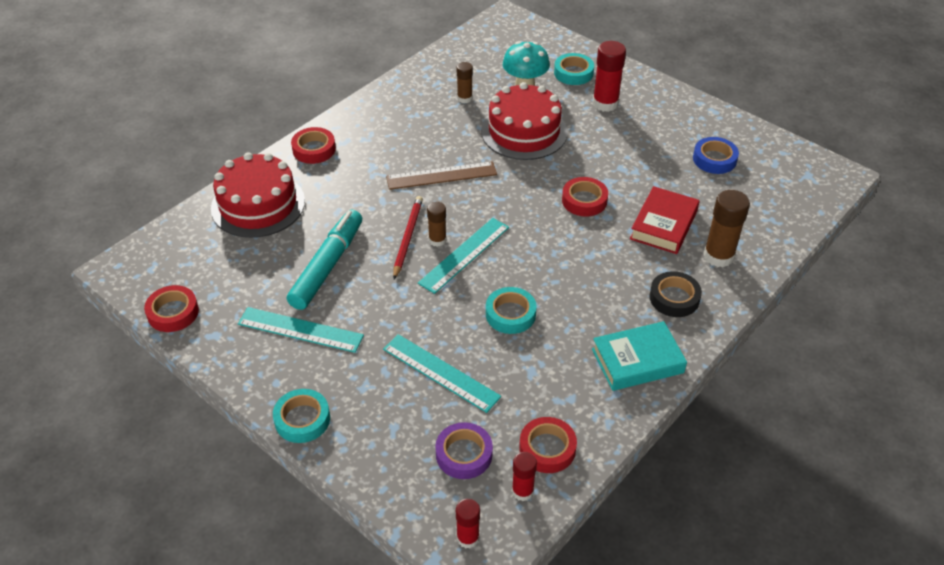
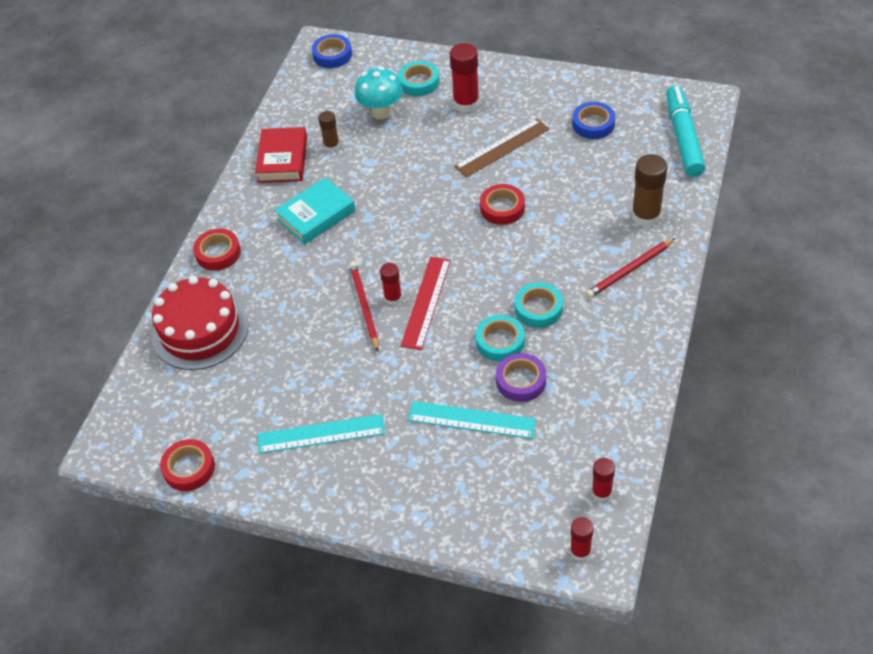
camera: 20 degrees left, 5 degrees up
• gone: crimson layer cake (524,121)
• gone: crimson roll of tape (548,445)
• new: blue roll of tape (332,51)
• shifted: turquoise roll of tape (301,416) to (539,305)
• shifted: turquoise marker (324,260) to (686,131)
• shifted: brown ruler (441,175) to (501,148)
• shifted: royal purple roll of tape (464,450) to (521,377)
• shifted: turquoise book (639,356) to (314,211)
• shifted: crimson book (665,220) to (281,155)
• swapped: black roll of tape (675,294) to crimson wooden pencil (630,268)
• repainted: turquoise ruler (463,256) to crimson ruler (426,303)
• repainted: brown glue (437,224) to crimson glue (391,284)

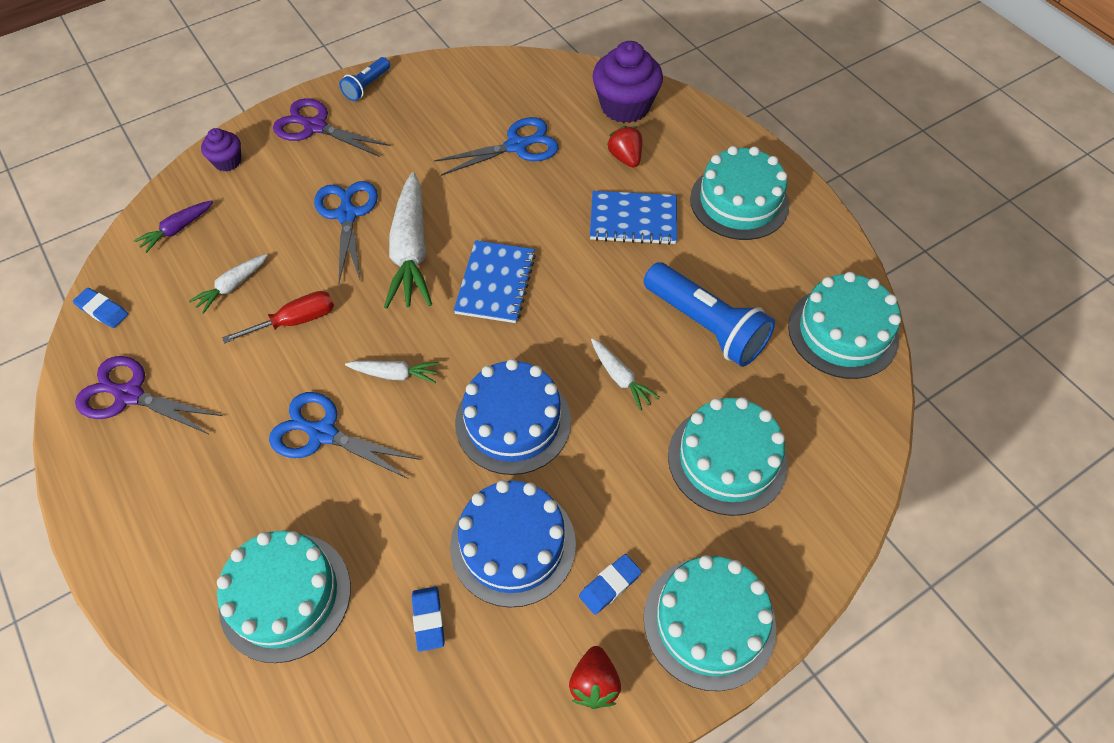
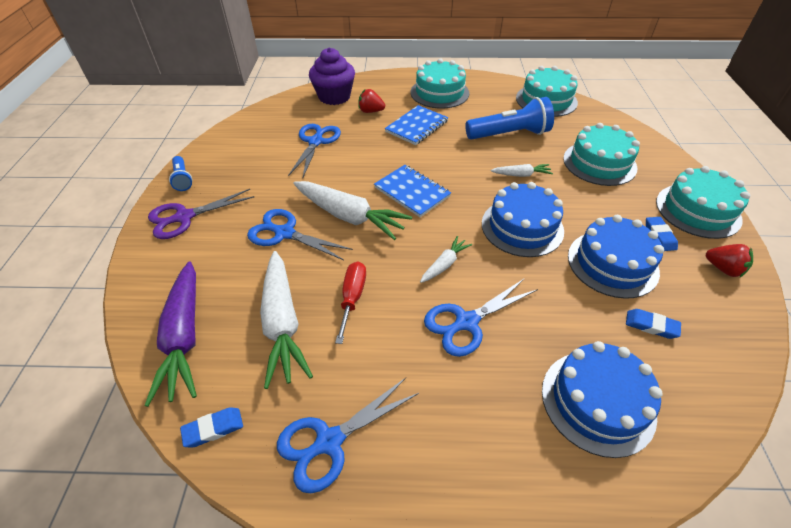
camera: 55 degrees left, 10 degrees down
• gone: royal purple fairy cake (221,149)
• repainted: royal purple pair of scissors (149,395) to blue pair of scissors (348,435)
• repainted: turquoise layer cake (284,597) to blue layer cake (602,399)
• scaled: royal purple toy carrot (173,226) = (171,334) x2.00
• scaled: white toy carrot (228,284) = (286,320) x2.00

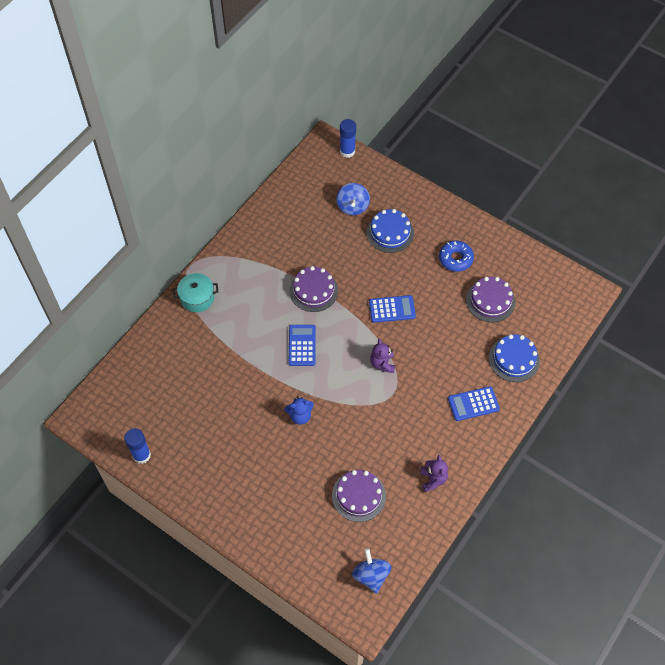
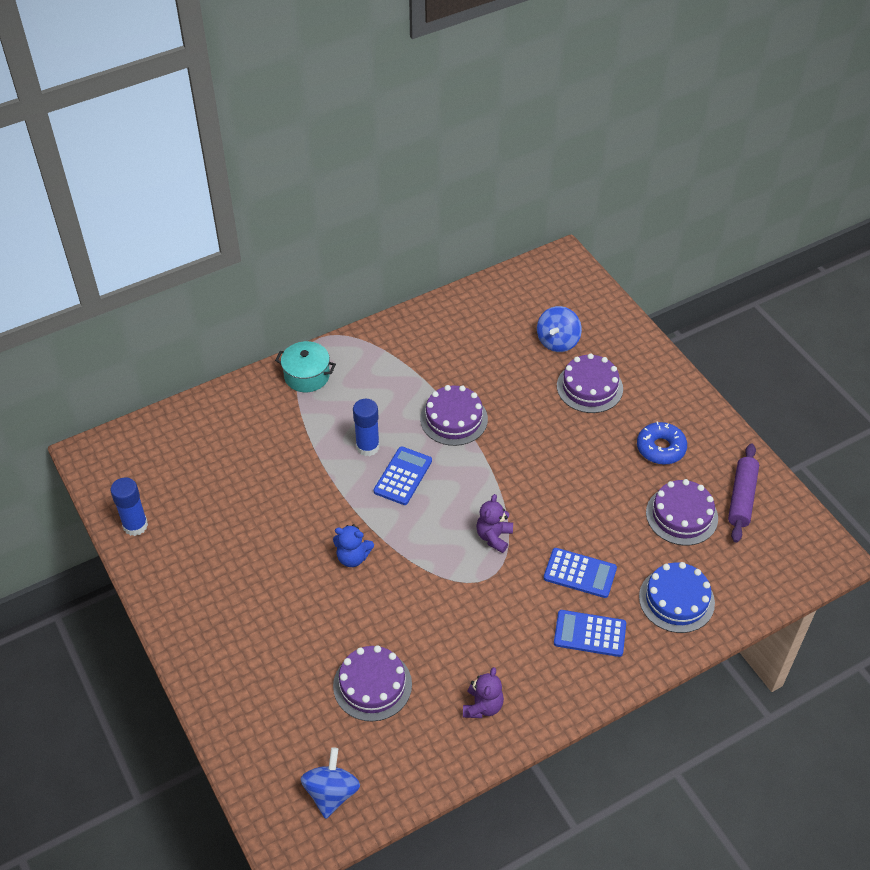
camera: 25 degrees right, 10 degrees down
• new: royal purple dough roller (743,493)
• shifted: blue glue (348,138) to (366,427)
• shifted: blue adding machine (392,309) to (580,573)
• repainted: blue layer cake (390,231) to royal purple layer cake (590,383)

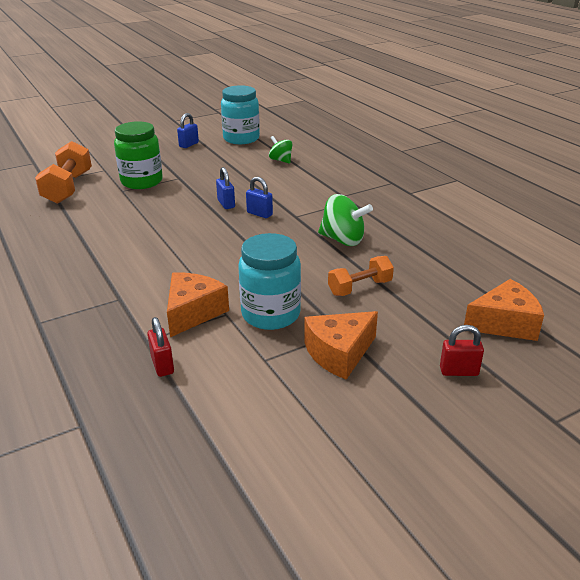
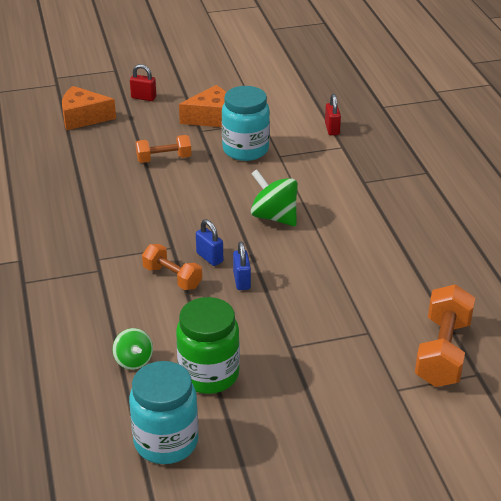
camera: 165 degrees left, 5 degrees up
• gone: orange piece of cheese (198,305)
• gone: blue padlock (188,130)
• new: orange dumbbell (172,267)
• shifted: leaf-green jam jar (138,155) to (208,345)
• shifted: leaf-green toy top (345,220) to (274,197)

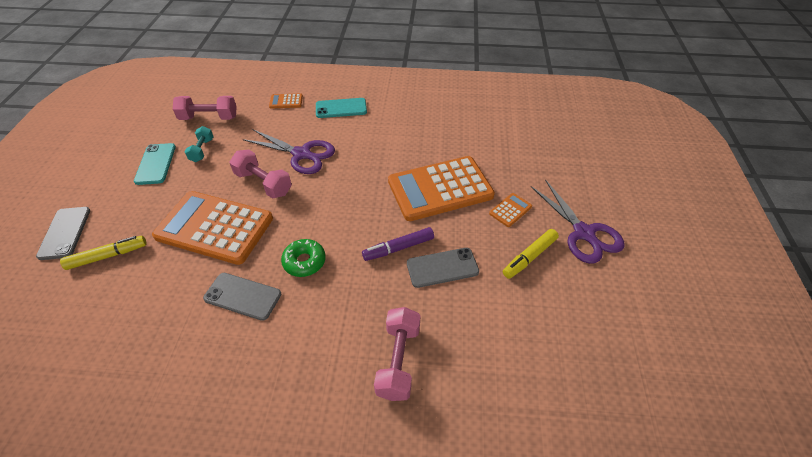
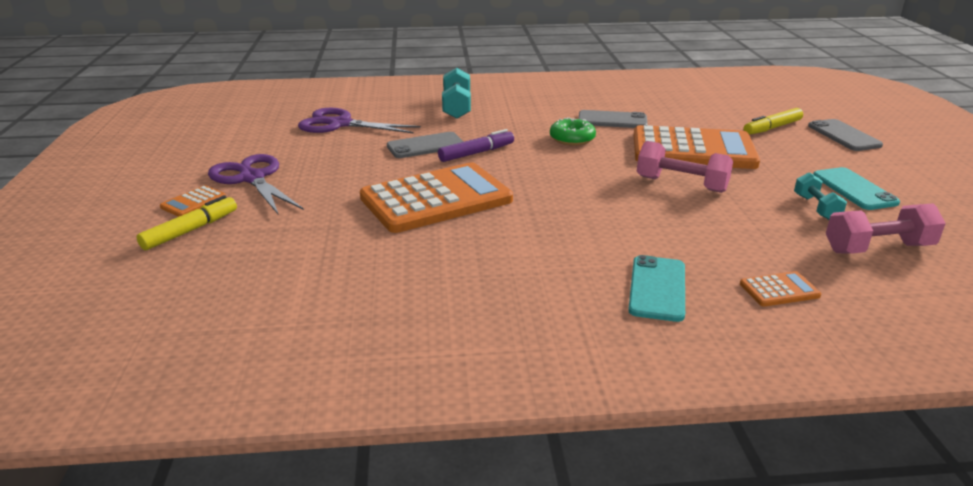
camera: 170 degrees right, 20 degrees down
• shifted: royal purple pair of scissors (289,151) to (359,121)
• shifted: orange adding machine (510,210) to (193,201)
• shifted: bright yellow marker (531,254) to (186,222)
• repainted: pink dumbbell (397,354) to turquoise dumbbell (456,93)
• rotated: turquoise smartphone (341,108) = (656,288) 60 degrees counterclockwise

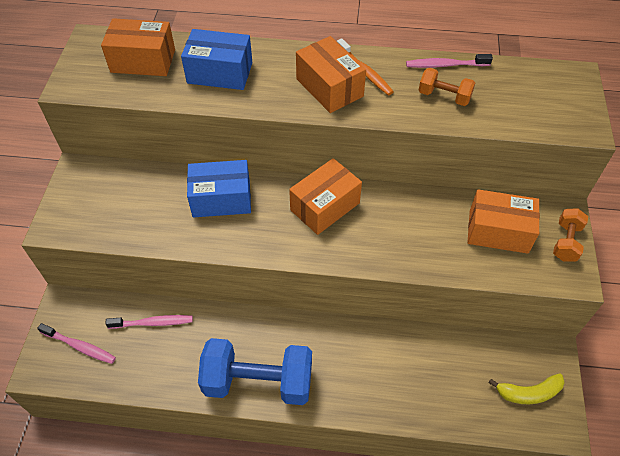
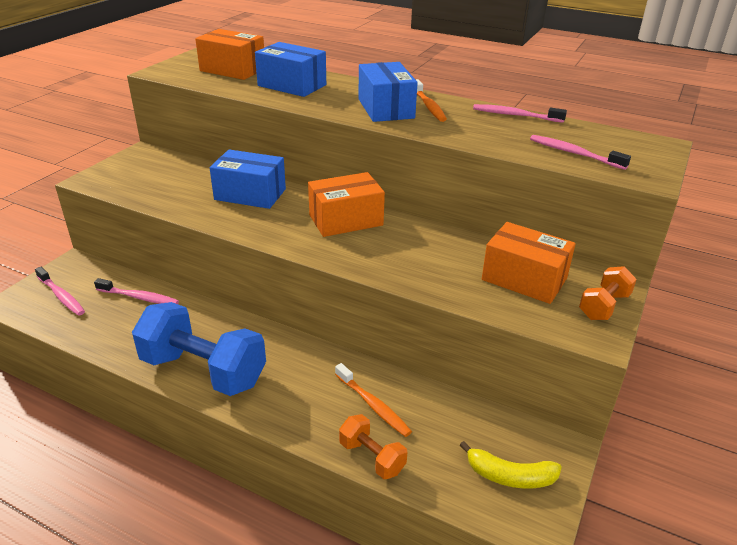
camera: 20 degrees right, 20 degrees down
• new: orange tooth brush (373,400)
• new: pink tooth brush (580,152)
• shifted: orange dumbbell (447,87) to (373,446)
• repainted: orange package (331,74) to blue package (388,92)

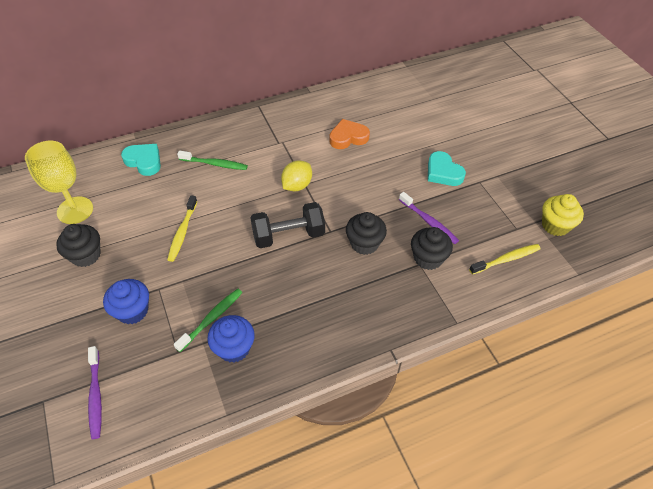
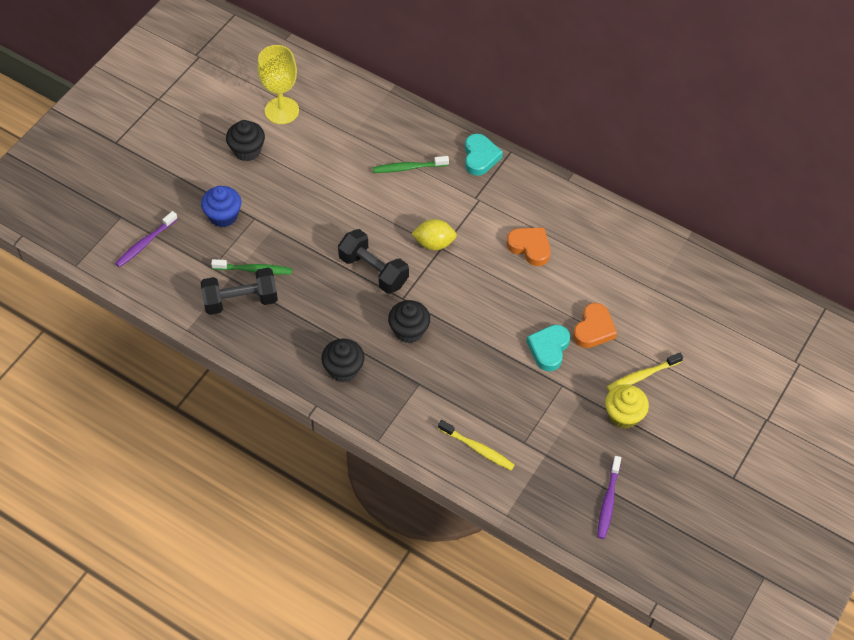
camera: 55 degrees right, 5 degrees up
• new: orange love heart (595,325)
• shifted: turquoise love heart (141,160) to (484,155)
• shifted: bright yellow tooth brush (182,229) to (645,372)
• shifted: royal purple tooth brush (429,218) to (609,497)
• shifted: black fairy cake (432,248) to (342,360)
• shifted: bright yellow fairy cake (563,215) to (627,406)
• swapped: blue fairy cake (231,339) to black dumbbell (239,291)
• rotated: leaf-green tooth brush (212,160) = (411,164) 105 degrees clockwise

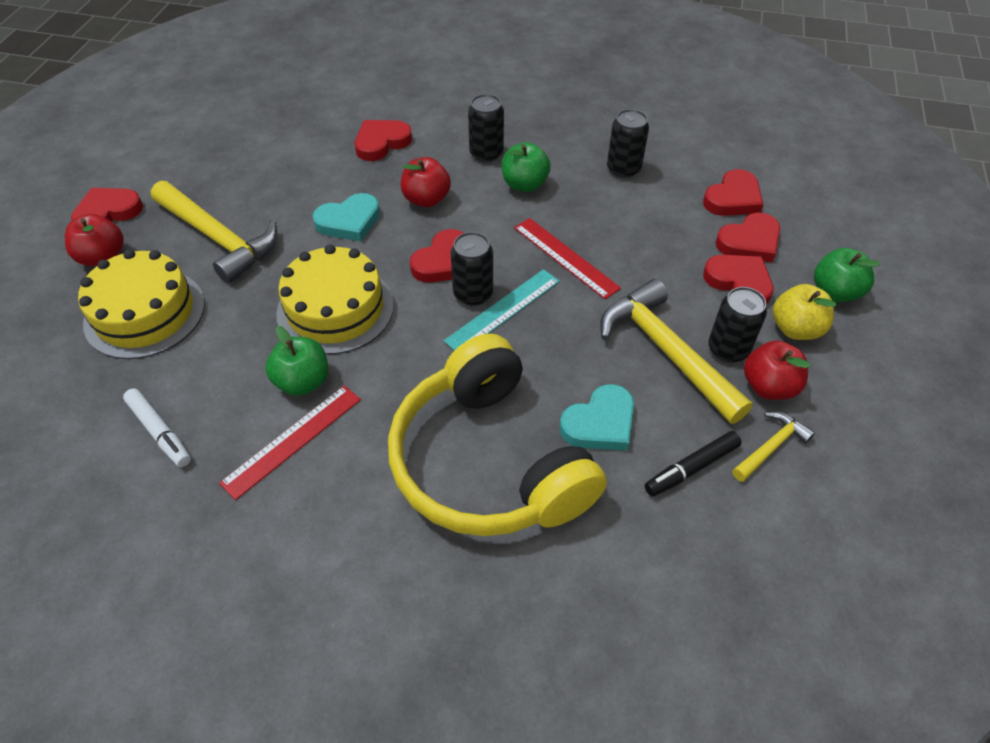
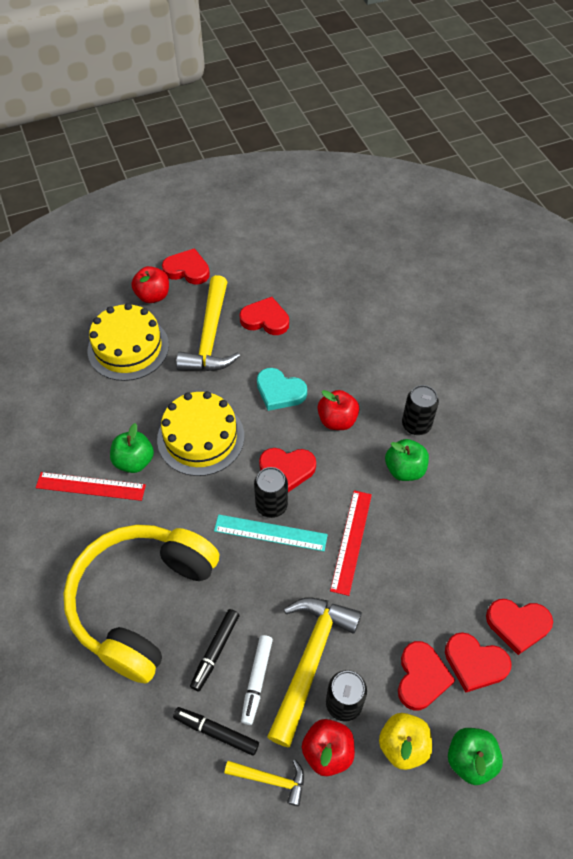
camera: 55 degrees right, 5 degrees up
• gone: black soda can (628,143)
• shifted: white marker (157,427) to (257,680)
• shifted: crimson love heart (383,140) to (264,316)
• swapped: turquoise love heart (597,417) to black marker (214,650)

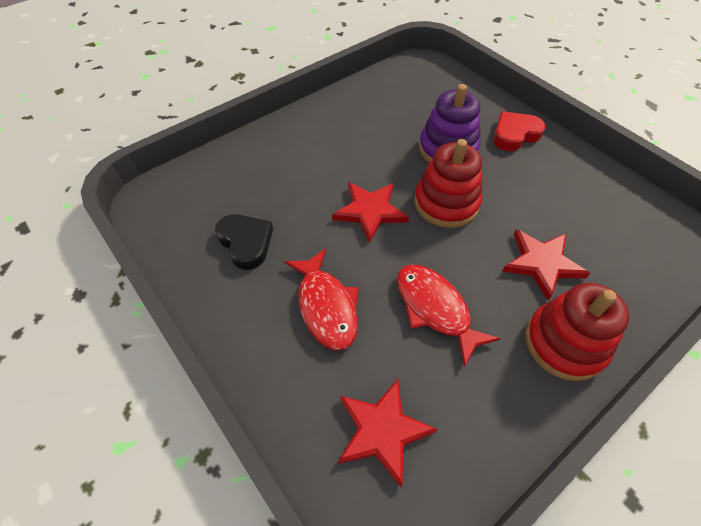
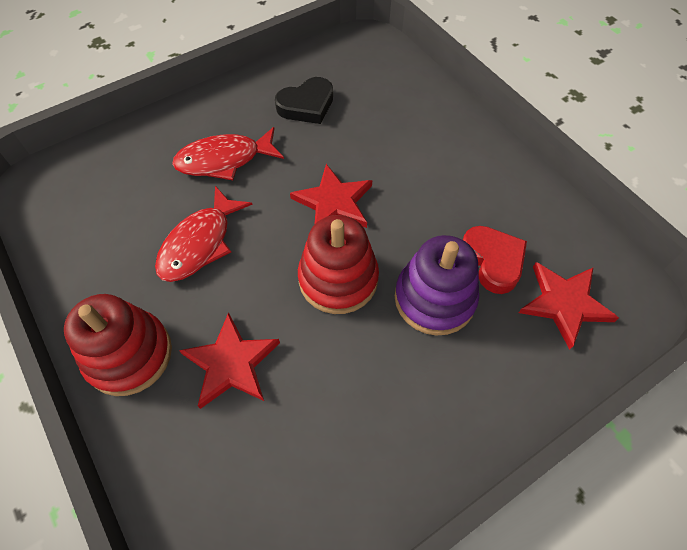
camera: 95 degrees right, 5 degrees up
• shifted: crimson five-pointed star (388,433) to (569,306)
• shifted: crimson love heart (519,131) to (495,260)
• rotated: crimson fish figure (448,316) = (203,234) 150 degrees clockwise

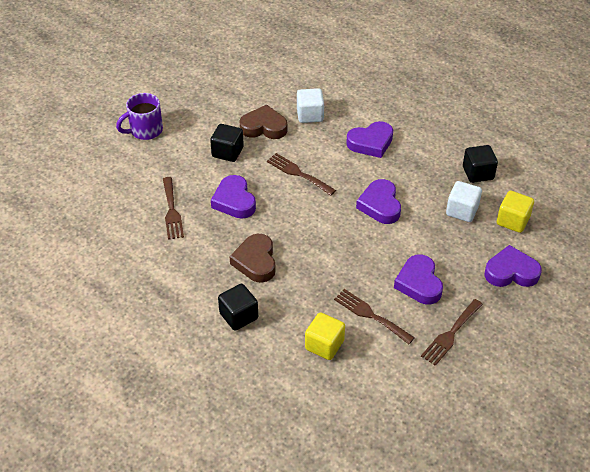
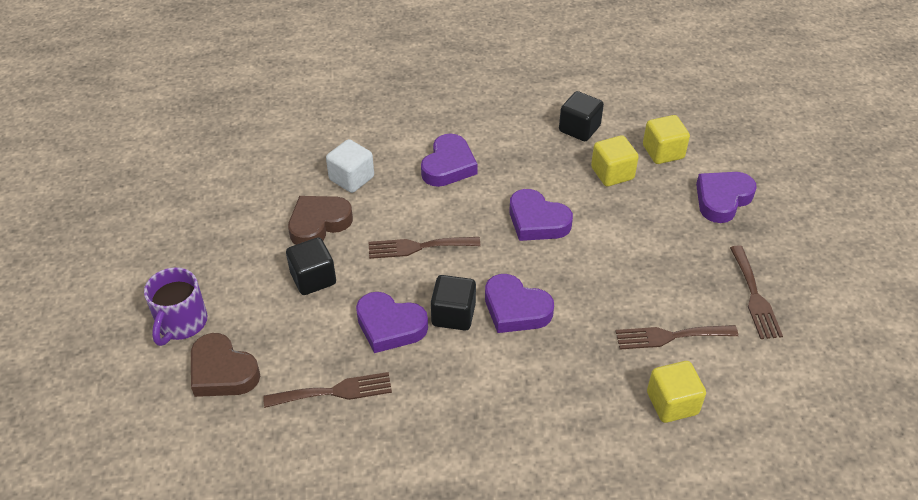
camera: 45 degrees left, 0 degrees up
• shifted: black solid cube (238,307) to (453,303)
• shifted: brown love heart (252,258) to (225,365)
• shifted: royal purple love heart (418,279) to (519,303)
• repainted: white solid cube (464,201) to bright yellow solid cube (615,160)
• rotated: brown dinner fork (173,208) = (327,390) 45 degrees counterclockwise

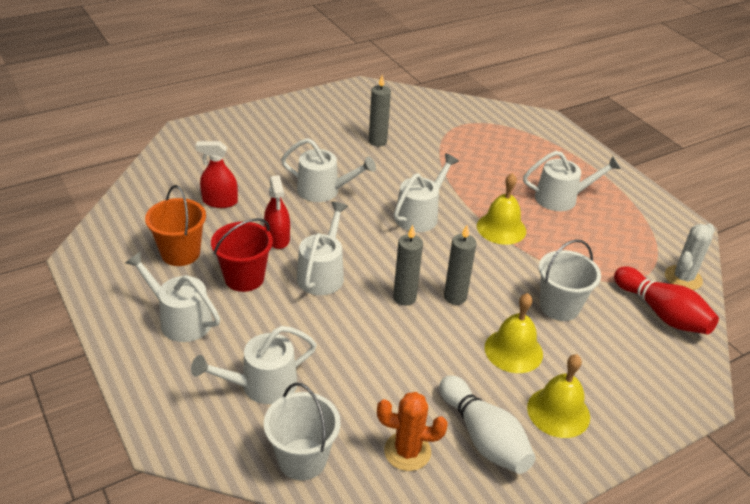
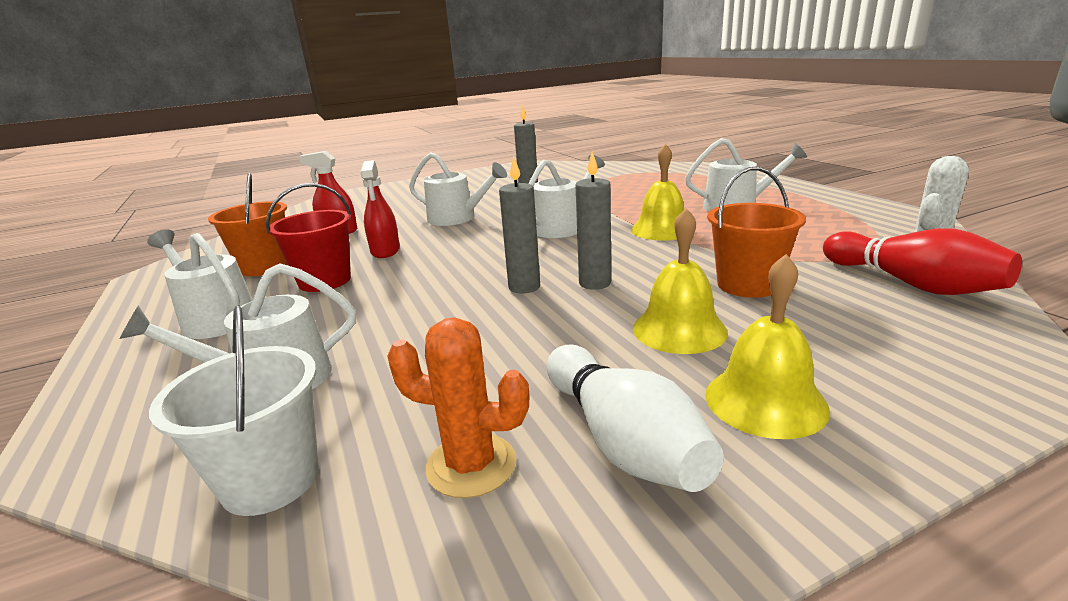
camera: 10 degrees right, 15 degrees down
• gone: white sprinkling can (322,248)
• repainted: white bucket (570,280) to orange bucket (756,232)

